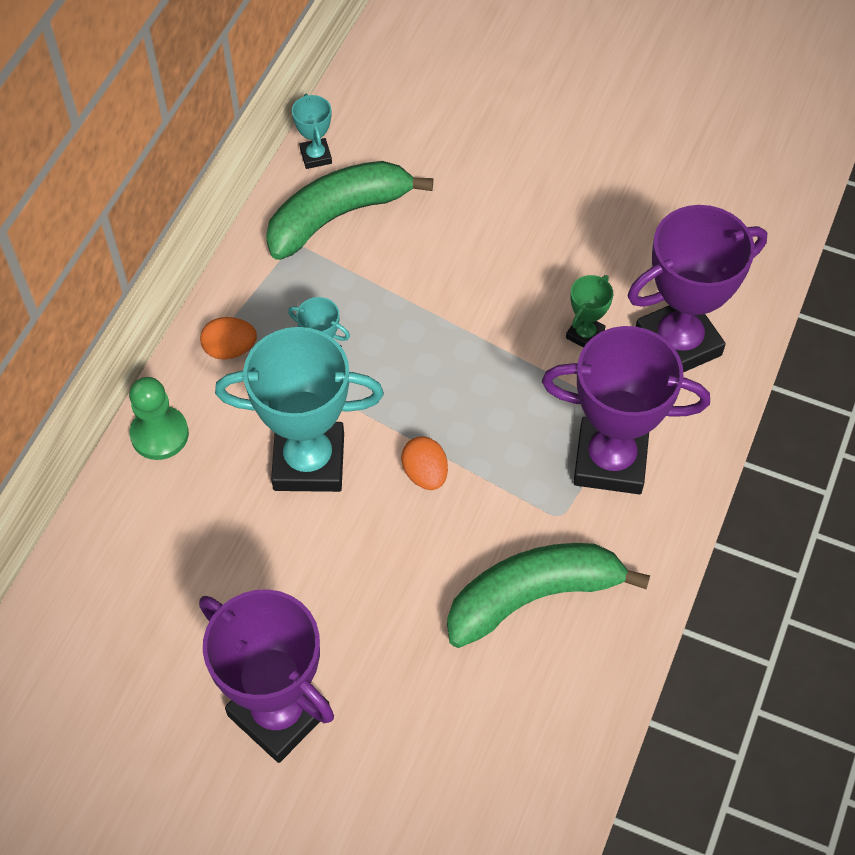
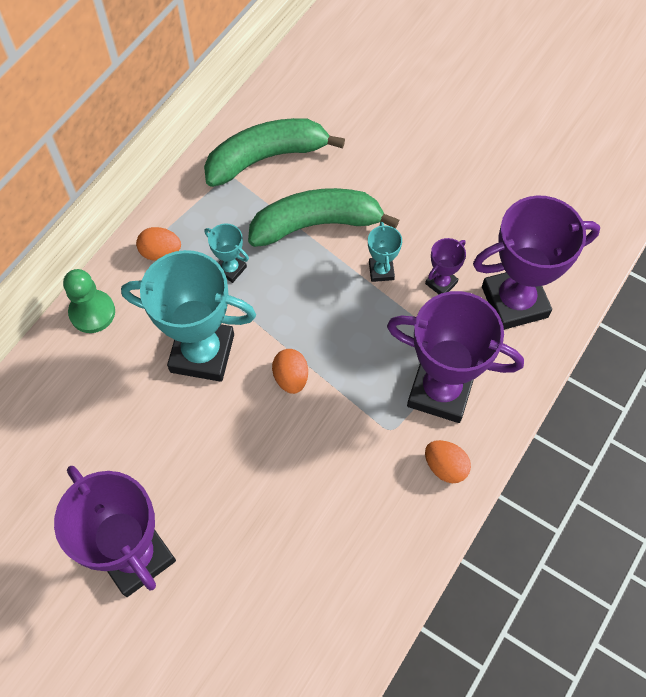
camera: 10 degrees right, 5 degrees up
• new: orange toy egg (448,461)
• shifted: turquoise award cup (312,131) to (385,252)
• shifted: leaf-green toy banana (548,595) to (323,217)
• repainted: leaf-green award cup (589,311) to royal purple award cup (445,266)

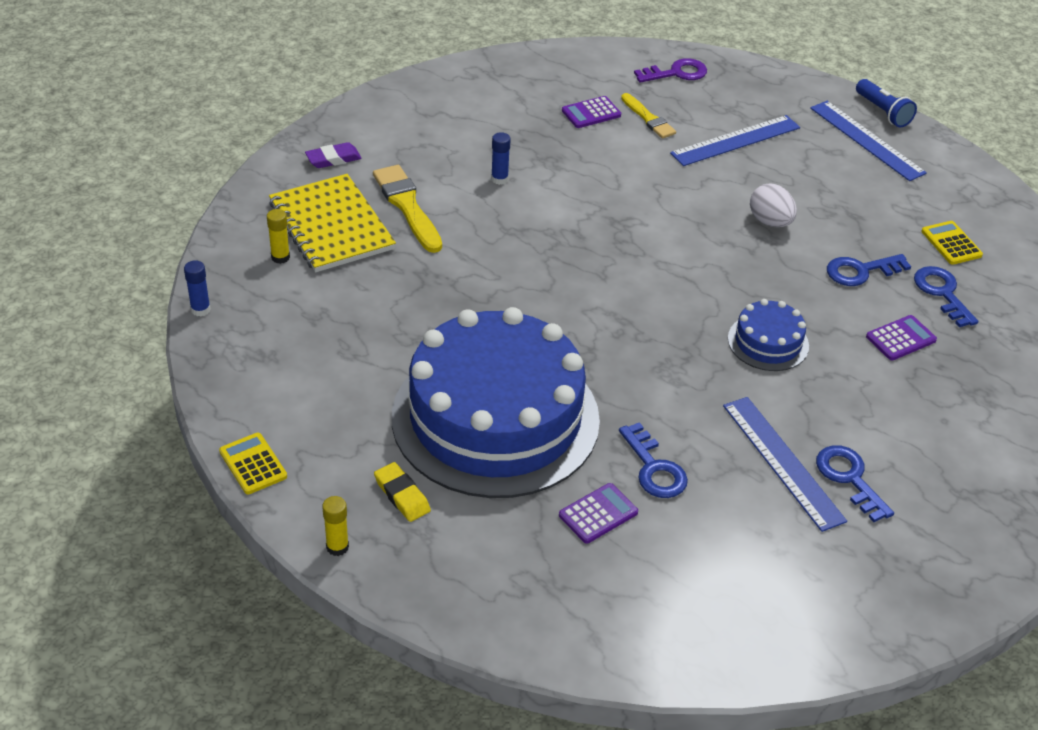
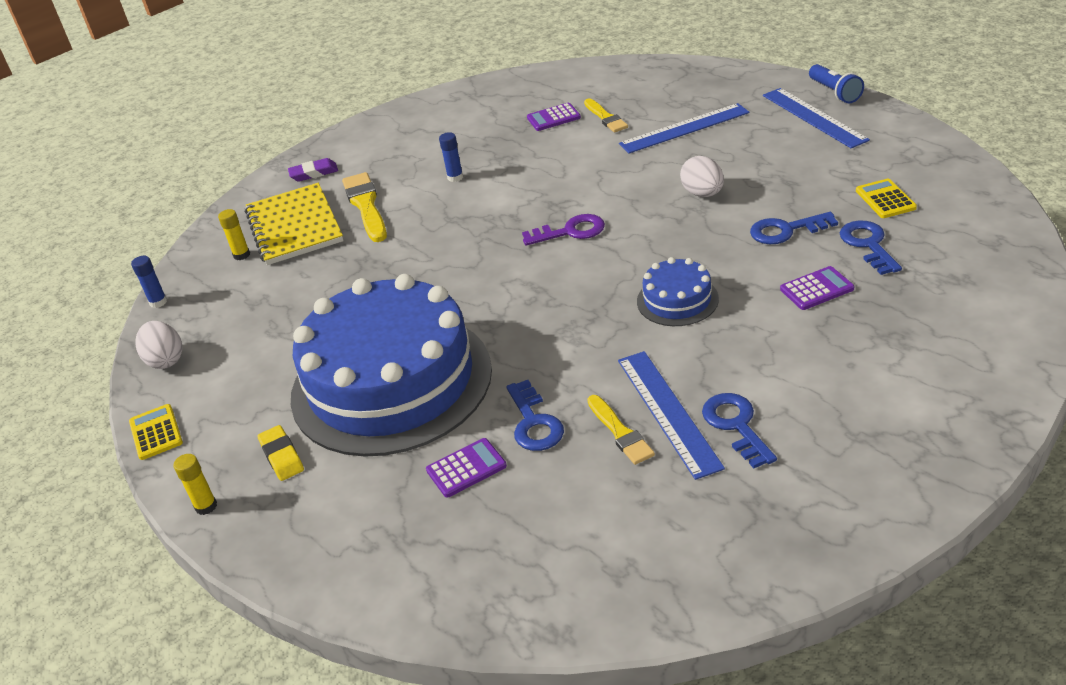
camera: 15 degrees right, 5 degrees down
• new: white toy egg (158,345)
• new: bright yellow brush (621,430)
• shifted: royal purple latchkey (670,70) to (563,230)

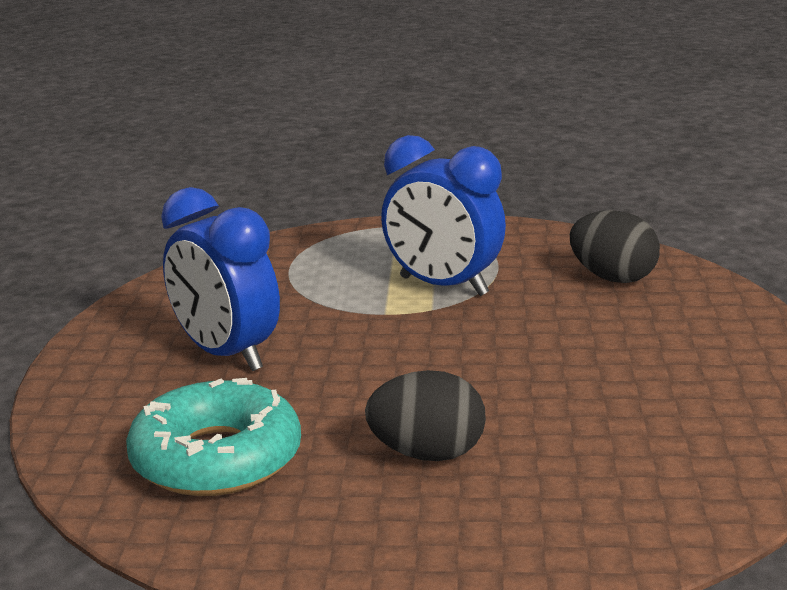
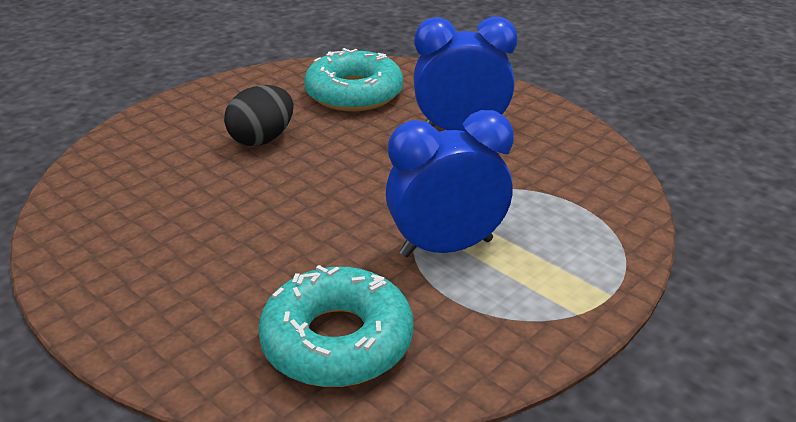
camera: 130 degrees right, 10 degrees up
• swapped: black toy egg (615,246) to turquoise glazed donut (335,326)

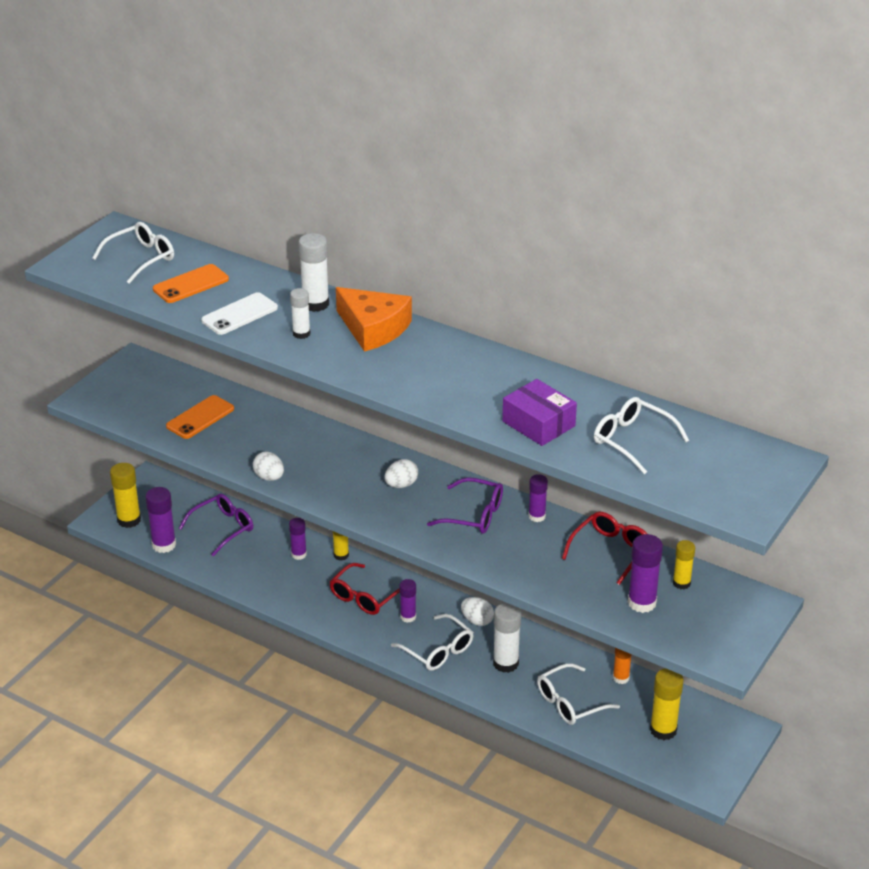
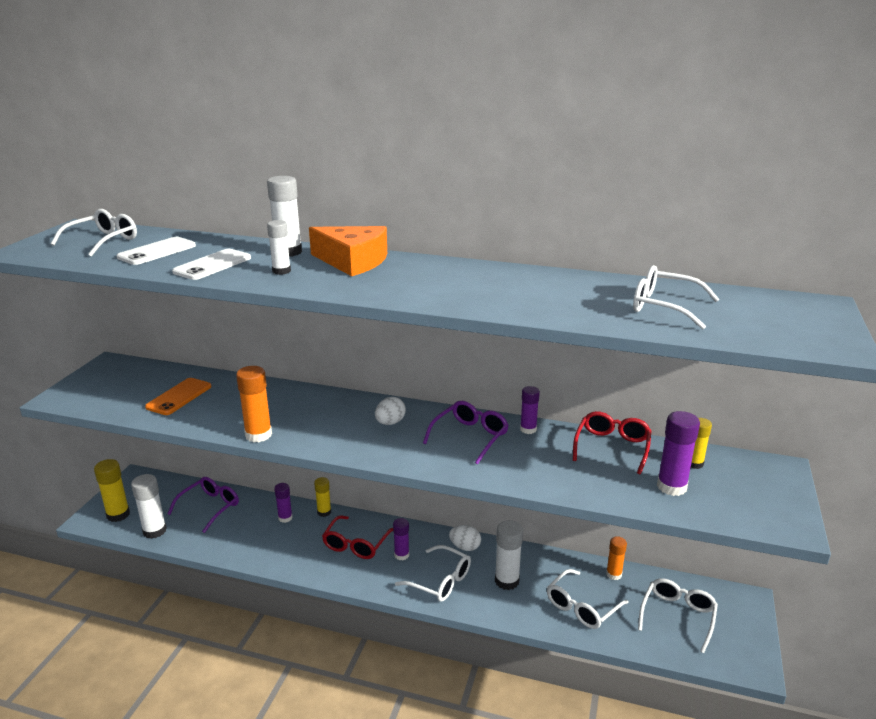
camera: 15 degrees left, 10 degrees down
• gone: royal purple package (539,412)
• swapped: white toy egg (268,466) to orange glue (254,404)
• swapped: bright yellow glue (667,704) to white spectacles (678,615)
• repainted: royal purple glue (160,520) to white glue (149,506)
• repainted: orange smartphone (191,283) to white smartphone (156,251)
• rotated: royal purple spectacles (465,505) = (466,433) 60 degrees counterclockwise

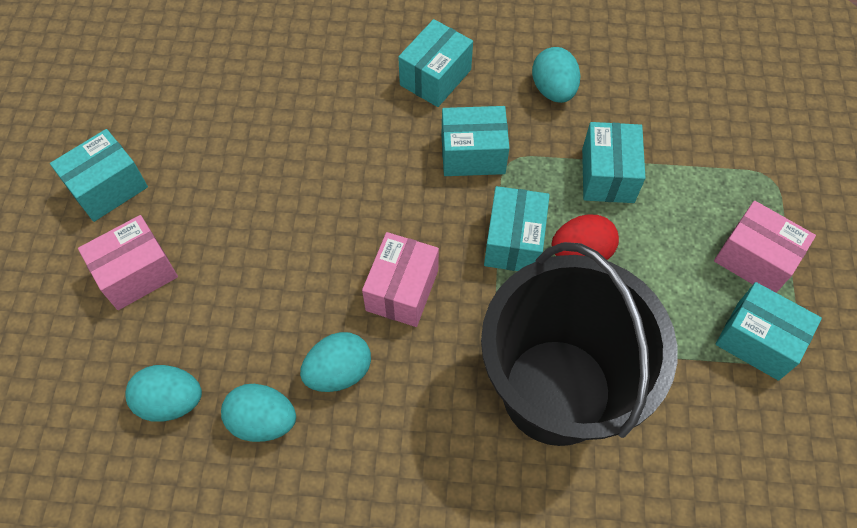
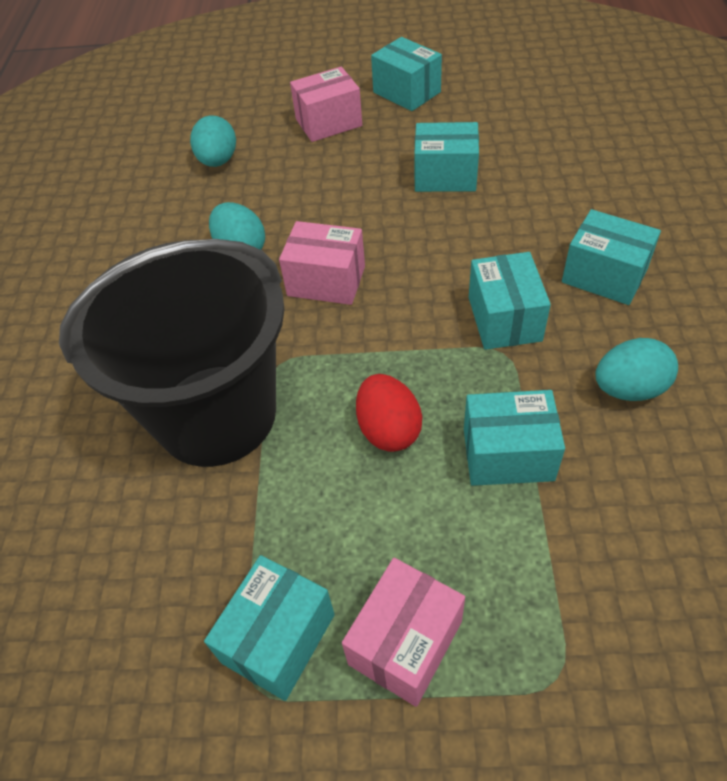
camera: 90 degrees right, 10 degrees down
• gone: turquoise toy egg (258,413)
• shifted: turquoise package (517,228) to (446,157)
• rotated: pink package (128,262) = (326,104) 75 degrees counterclockwise

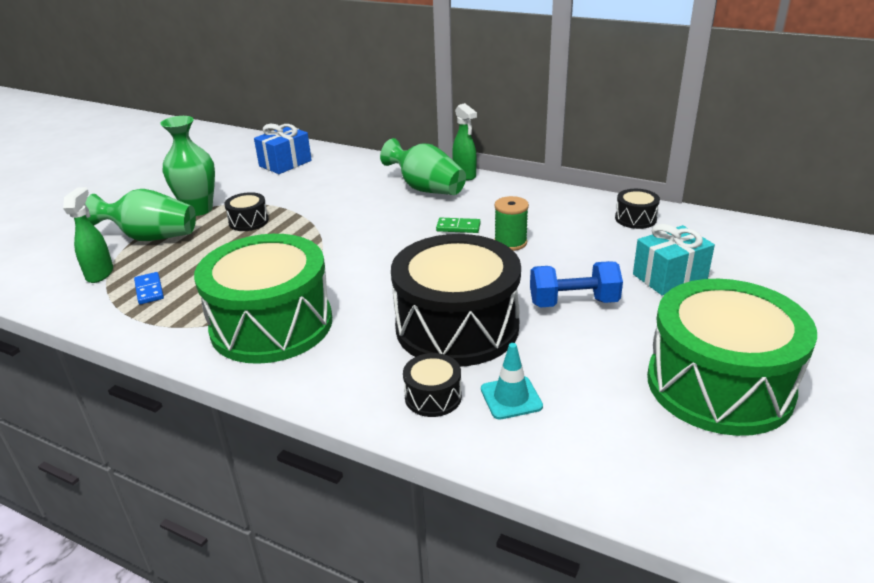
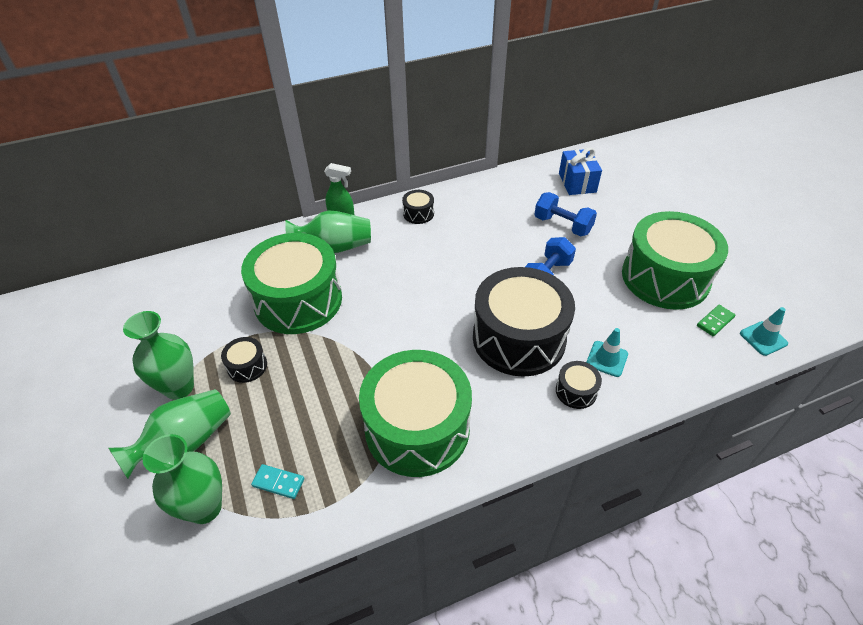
camera: 50 degrees left, 15 degrees up
• gone: leaf-green spool (511,223)
• new: leaf-green snare drum (291,283)
• new: turquoise safety cone (764,331)
• shifted: blue present (283,149) to (580,171)
• shifted: leaf-green domino tile (458,225) to (716,320)
• shifted: black snare drum (637,209) to (418,207)
• swapped: leaf-green sprayer (88,235) to leaf-green tall vase (182,479)
• swapped: turquoise present (674,260) to blue dumbbell (565,214)
• repainted: blue domino tile (149,288) to turquoise domino tile (277,481)

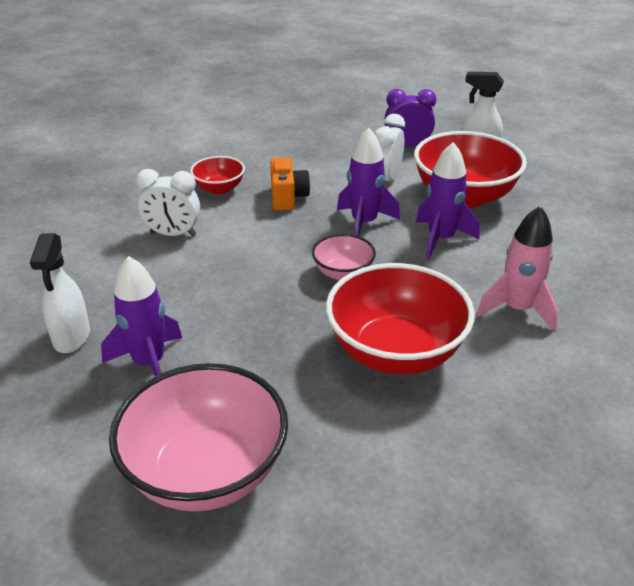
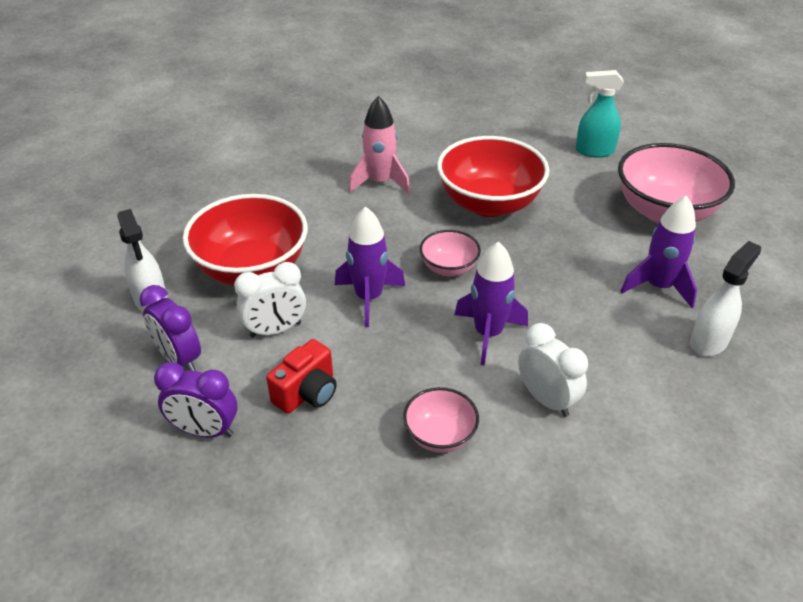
camera: 135 degrees left, 5 degrees up
• gone: orange camera (290,184)
• new: royal purple clock (195,400)
• new: crimson camera (301,376)
• new: turquoise sprayer (600,113)
• shifted: royal purple rocket (447,201) to (491,303)
• repainted: crimson deep dish (217,175) to pink deep dish (441,420)

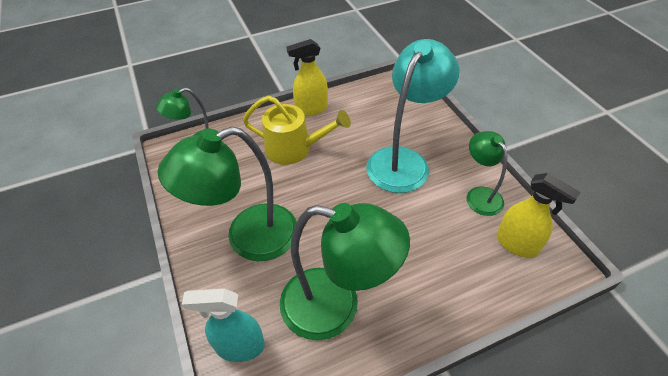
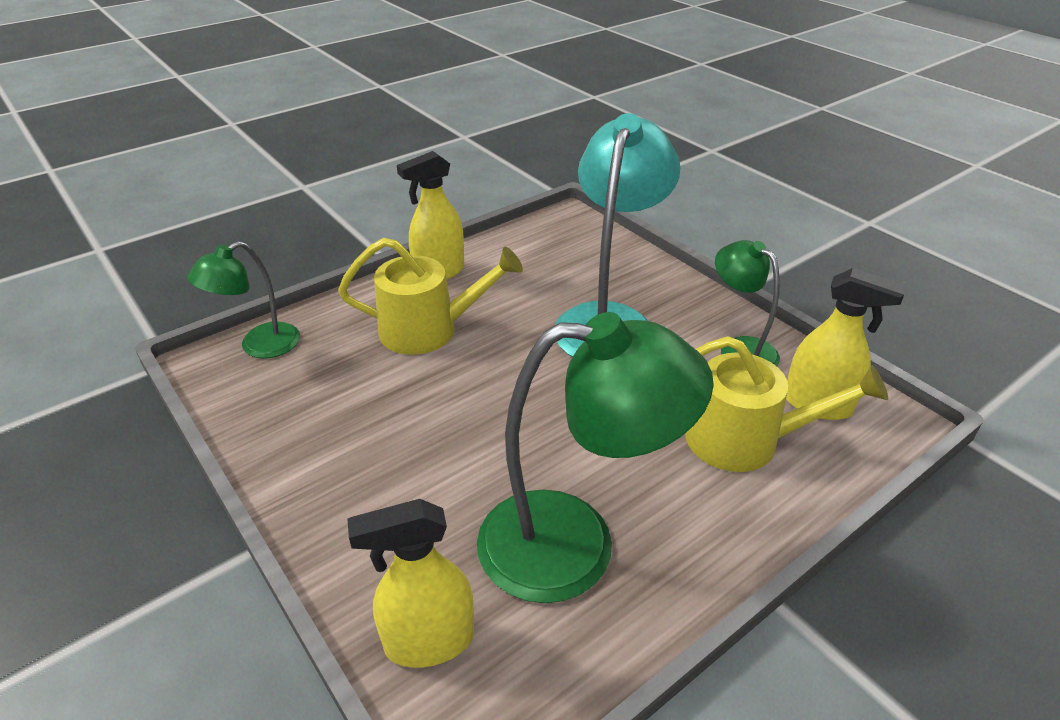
camera: 15 degrees left, 10 degrees down
• gone: leaf-green lamp (227,193)
• new: bright yellow sprinkling can (786,404)
• repainted: turquoise sprayer (223,325) to bright yellow sprayer (410,583)

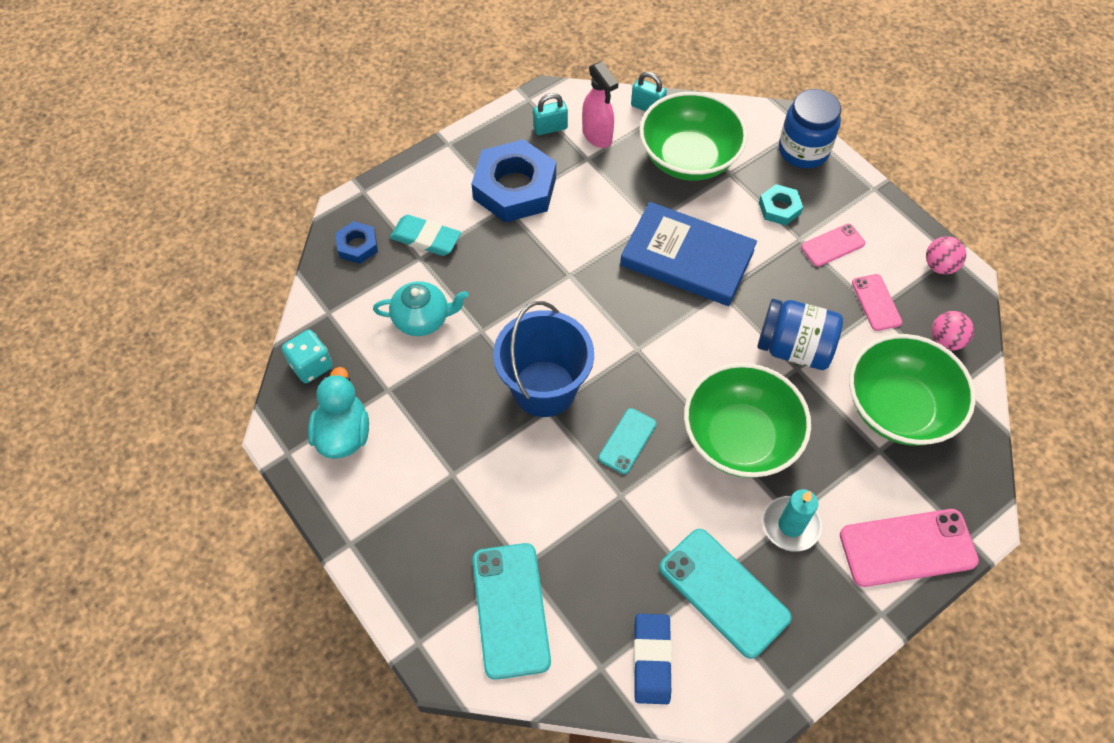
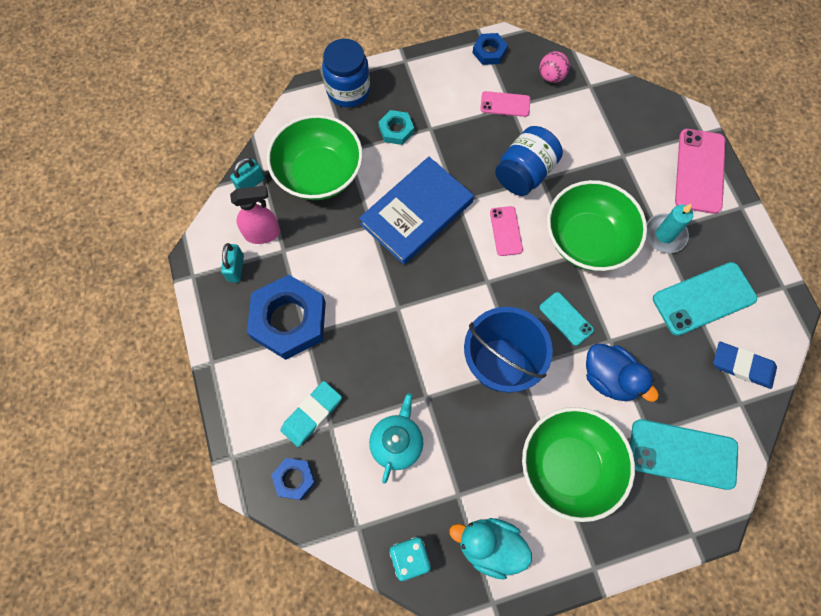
camera: 70 degrees left, 10 degrees up
• new: blue rubber duck (622,372)
• shifted: pink smartphone (833,245) to (506,231)
• shifted: leaf-green deep dish (912,390) to (578,464)
• swapped: pink ball (946,255) to blue hex nut (490,49)

